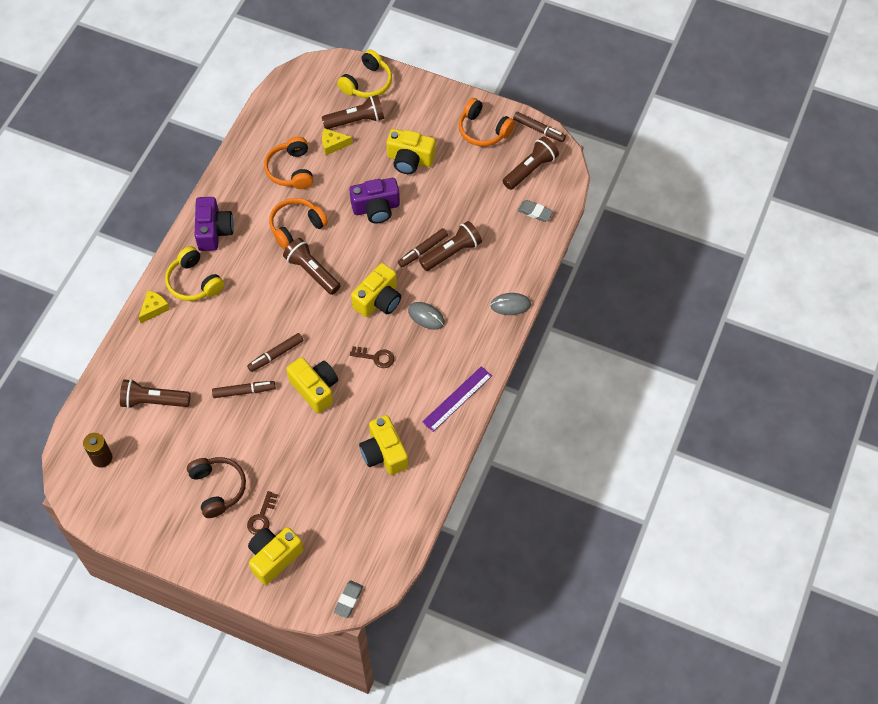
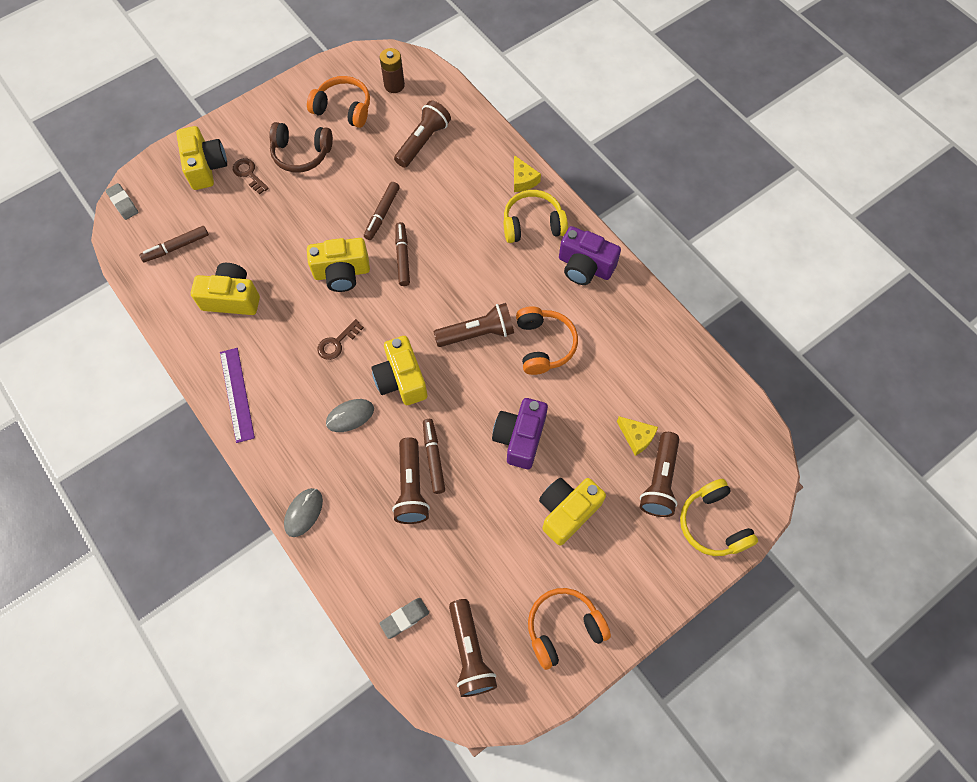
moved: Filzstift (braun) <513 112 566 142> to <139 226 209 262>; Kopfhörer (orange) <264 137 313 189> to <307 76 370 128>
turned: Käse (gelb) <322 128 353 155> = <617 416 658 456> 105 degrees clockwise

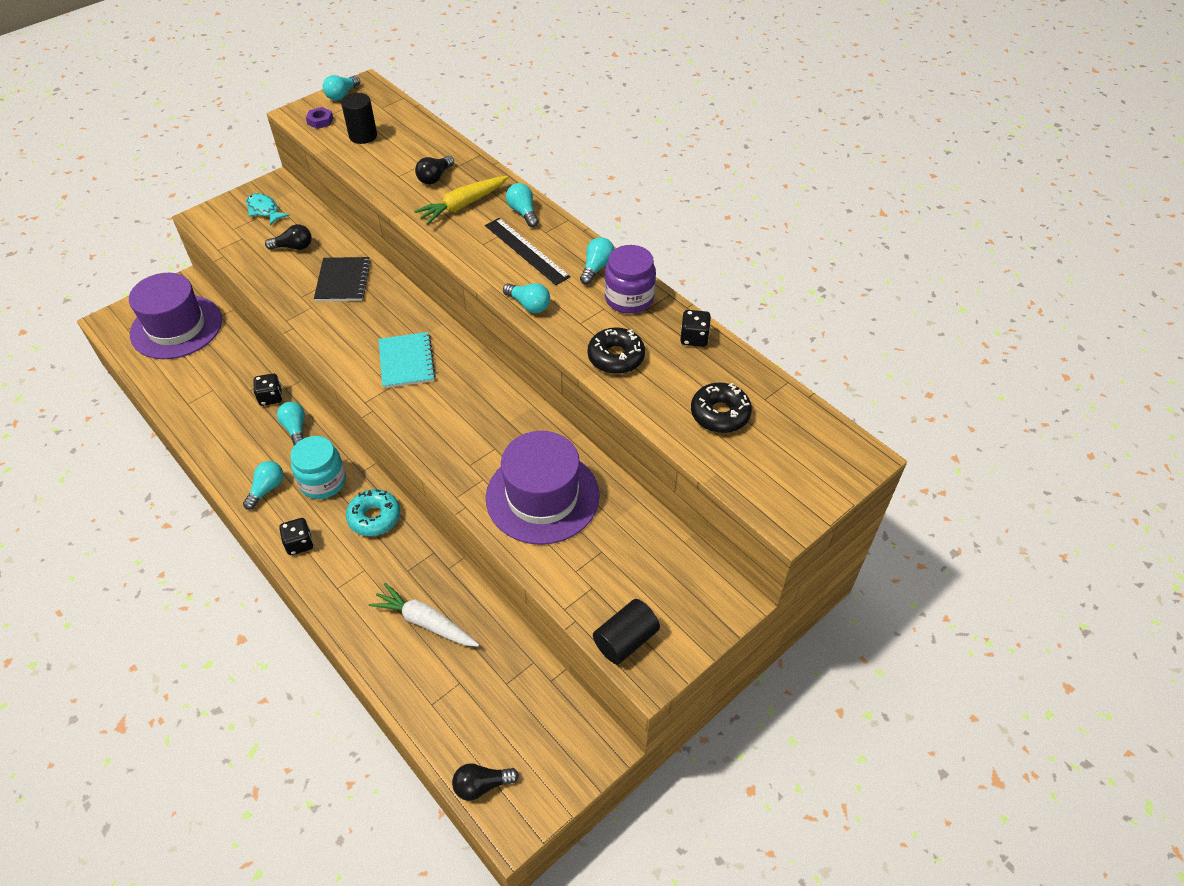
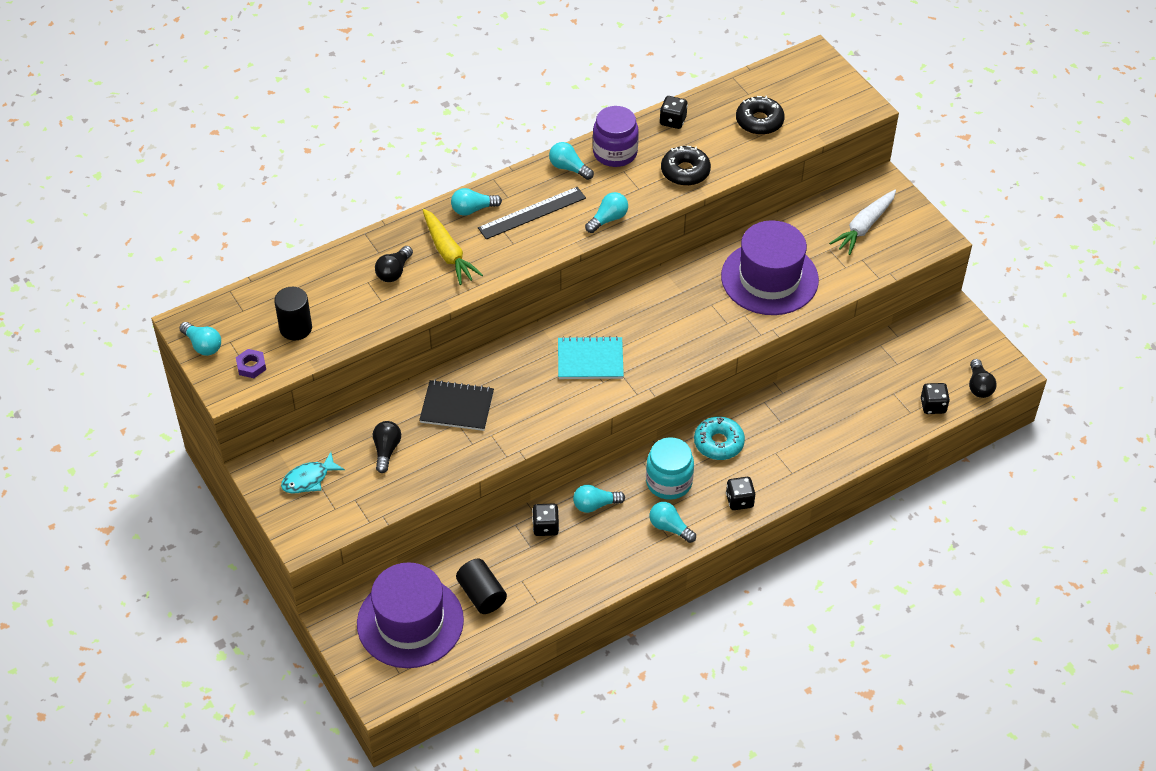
added: Spielwürfel (schwarz) <921 383 950 414>
moved: Vollzylinder (schwarz) <593 599 660 665> to <456 559 507 614>; Karotte (weiß) <369 583 479 647> to <829 190 896 255>
turned: Glühbirne (schwarz) <415 156 454 184> = <375 246 413 282> 75 degrees clockwise

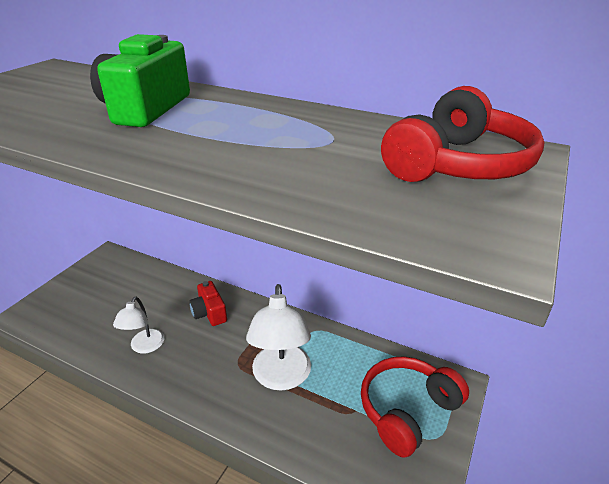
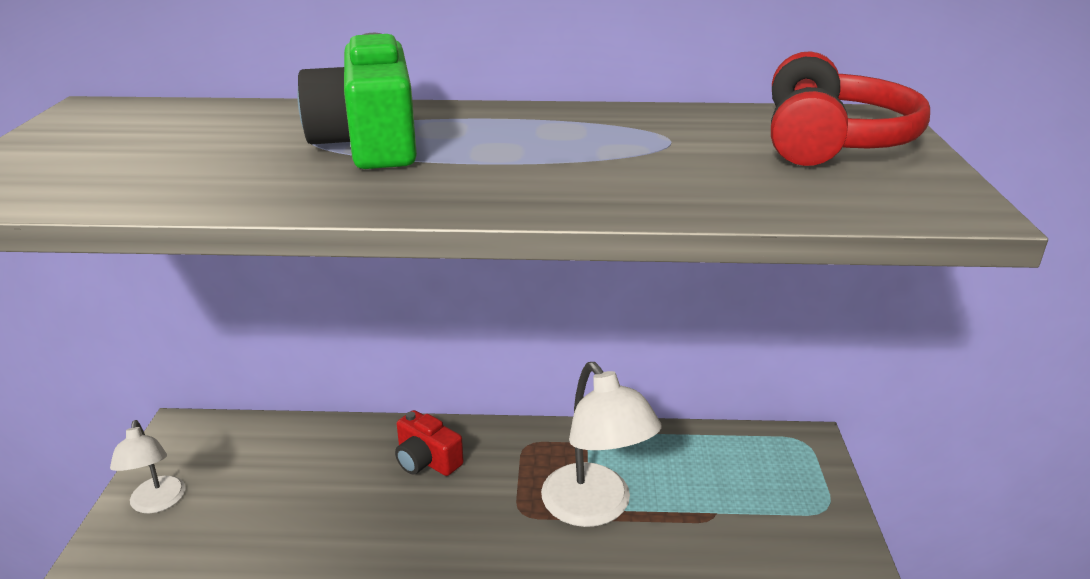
removed: Kopfhörer (rot) <361 357 469 457>
moved: Lampe (weiß) <113 297 164 353> to <110 420 186 513>

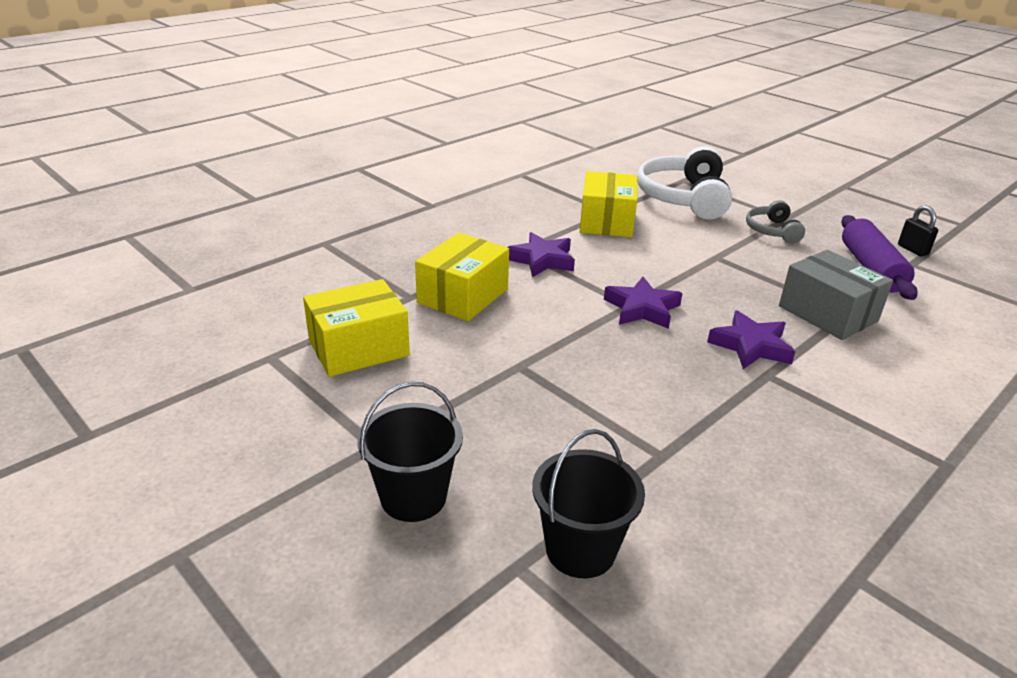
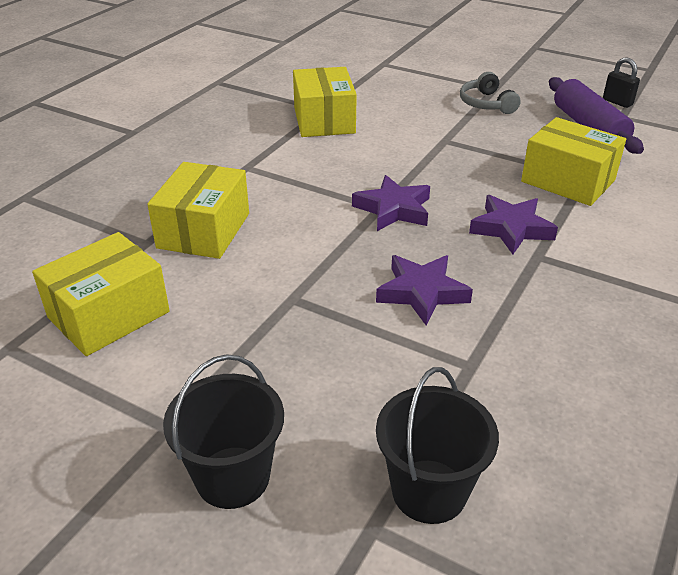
removed: Kopfhörer (weiß) <637 146 732 220>
moved: Stern (lila) <507 232 575 277> to <376 255 473 325>
recoloured: Schachtel (grau) <779 250 893 340> to Schachtel (gelb) <521 117 626 206>

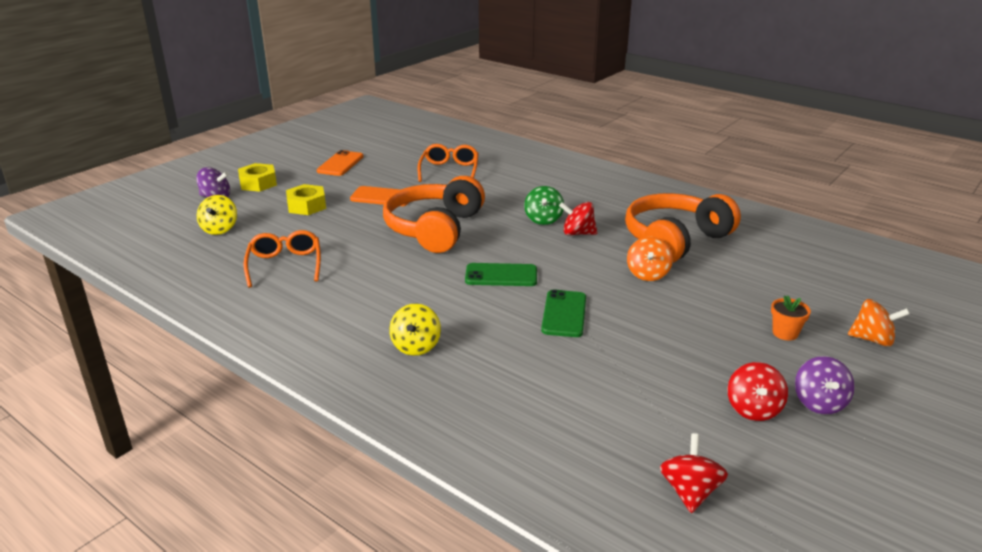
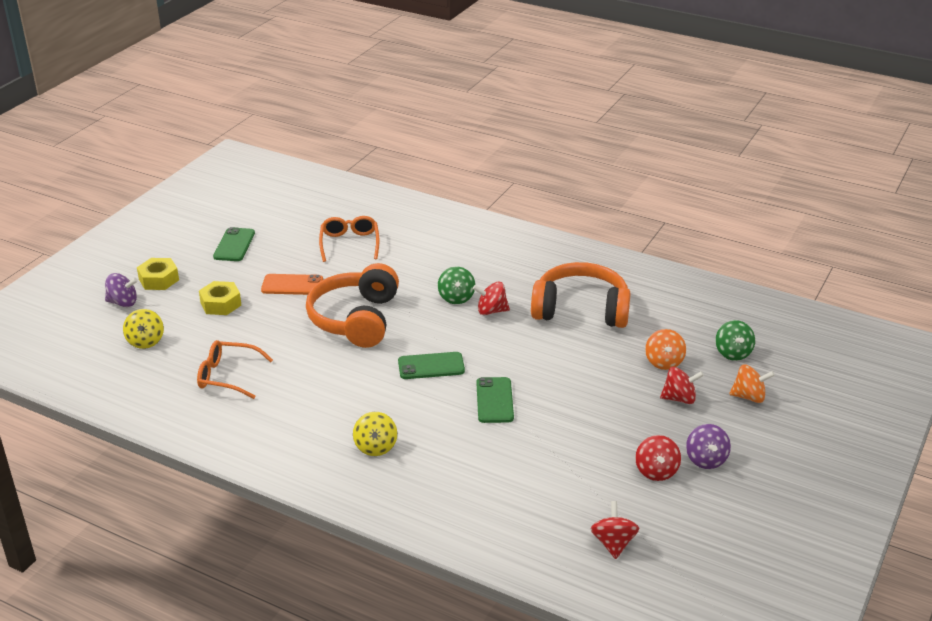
added: Kreisel (grün) <716 320 755 361>
moved: Kreisel (orange) <627 237 673 281> to <645 329 686 370>
replaced: Blumentopf (orange) <771 295 811 340> to Kreisel (rot) <660 367 704 404>
recoloured: Handy (orange) <317 150 364 176> to Handy (grün) <213 227 255 261>
turned: Brille (orange) <243 230 321 288> = <197 340 273 399> 60 degrees counterclockwise; Kopfhörer (orange) <625 193 741 263> = <531 262 631 328> 60 degrees clockwise

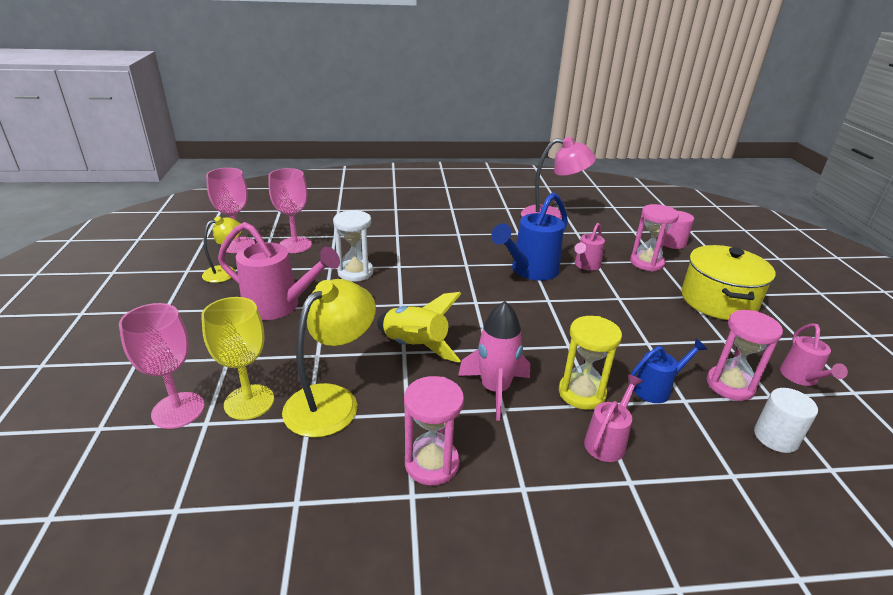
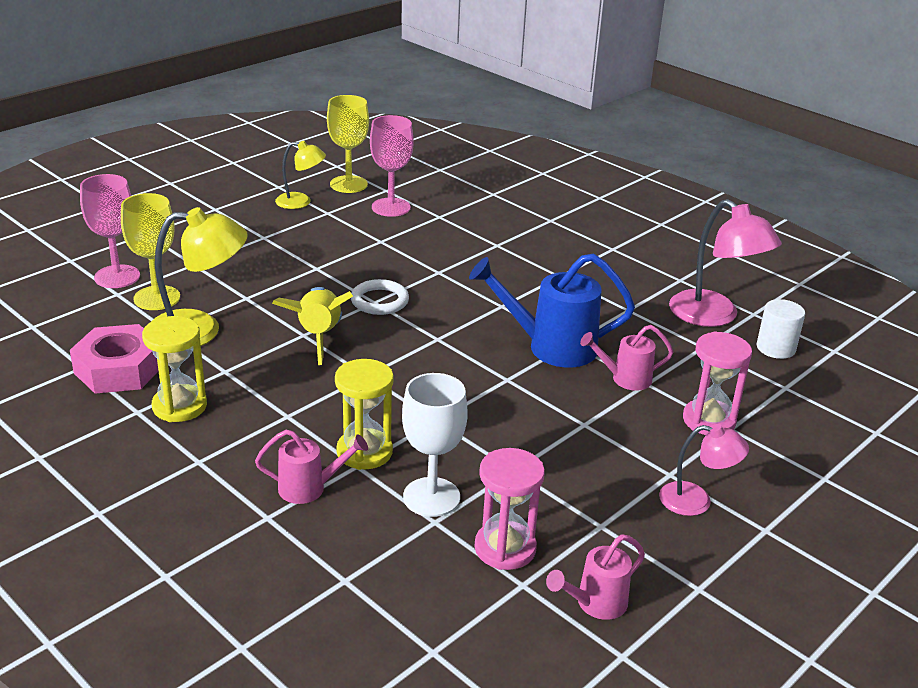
removed: Gießkanne (rosa) <218 222 340 320>; Sanduhr (weiß) <333 210 374 282>; Rakete (rosa) <458 301 530 421>; Vollzylinder (rosa) <663 211 694 249>
added: Sechskantmutter (rosa) <70 324 158 394>; Ring (weiß) <351 279 409 315>
moved: Vollzylinder (weiß) <754 388 818 453> to <757 299 805 359>
replaced: Gießkanne (blau) <630 339 707 403> to Kelch (weiß) <402 373 468 517>; Kochtopf (gelb) <681 245 776 320> to Lampe (rosa) <659 424 749 516>
recoloured: Sanduhr (rosa) <404 376 464 486> to Sanduhr (gelb) <142 316 207 422>; Kelch (rosa) <206 168 255 253> to Kelch (gelb) <327 95 369 193>

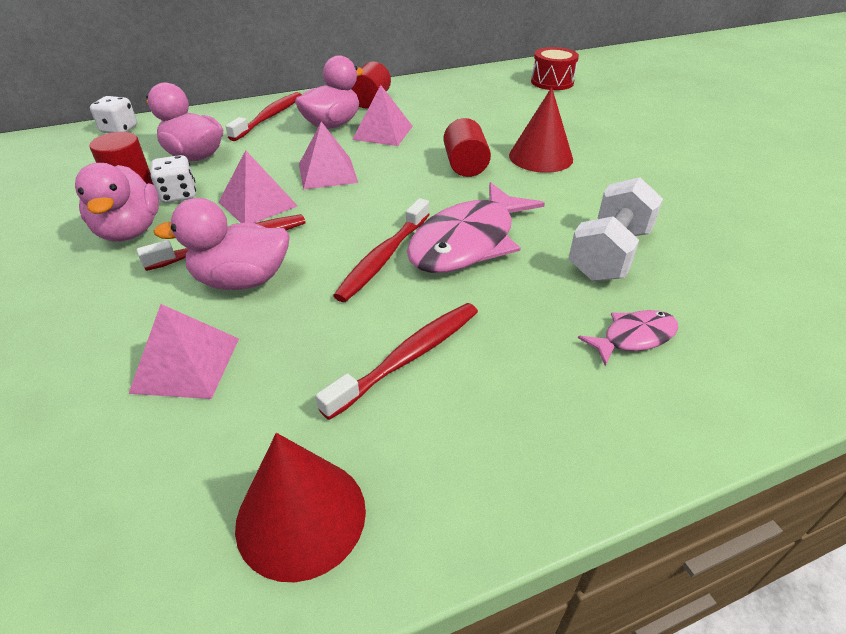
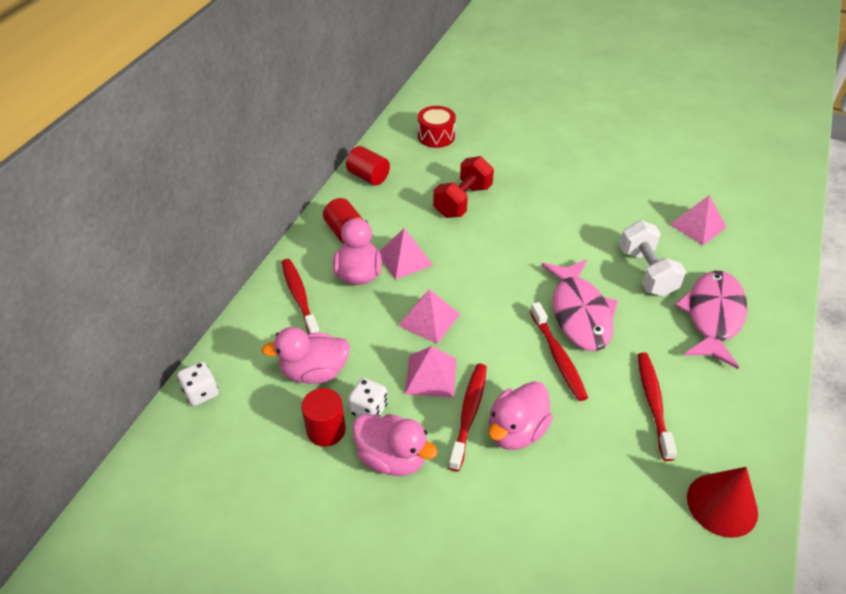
removed: Kegel (rot) <509 87 573 173>
added: Hantel (rot) <433 156 494 218>
moved: Vollzylinder (rot) <444 118 491 177> to <346 146 390 186>; Pyramide (rosa) <128 304 239 399> to <669 195 727 245>
resized: Fisch (rosa) <578 310 678 366> = <675 271 747 369> x2.02

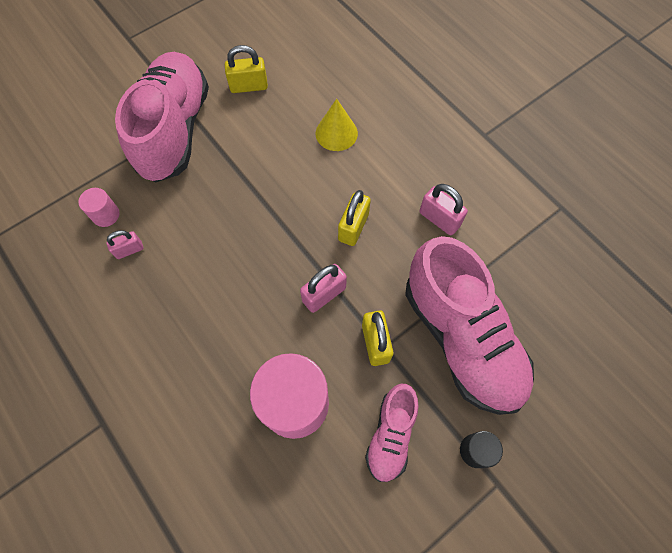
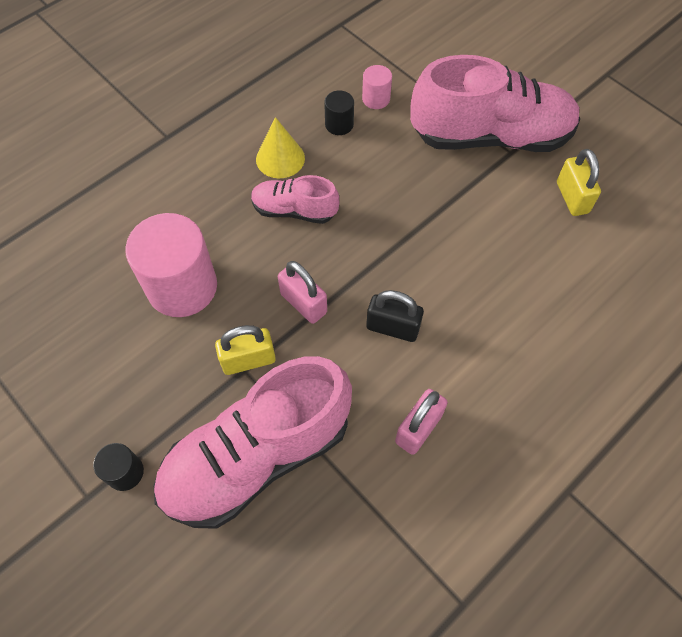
moved: Schuh (rosa) <365 384 419 482> to <251 175 339 224>; Kegel (gelb) <316 99 358 151> to <256 117 305 179>
replaced: Vorhängeschloss (rosa) <106 230 144 259> to Vollzylinder (schwarz) <324 91 354 135>
recoloured: Vorhängeschloss (gelb) <338 190 371 246> to Vorhängeschloss (schwarz) <366 290 424 342>

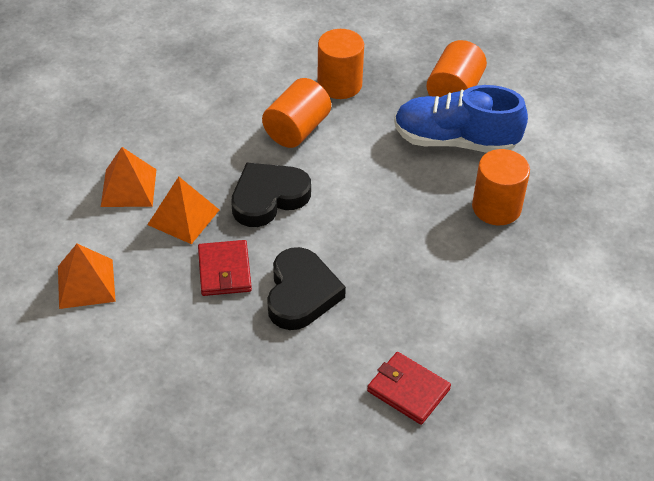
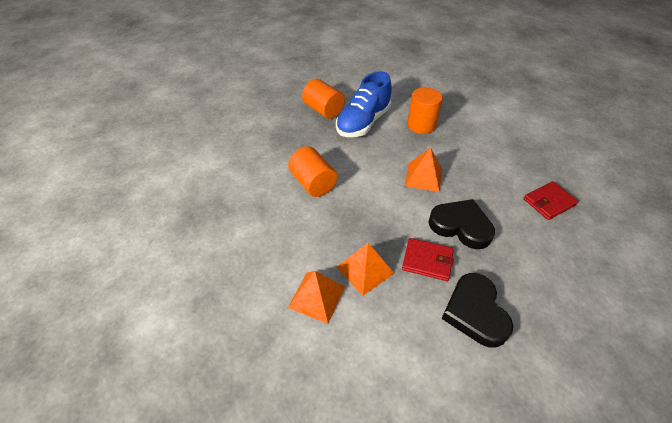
removed: Vollzylinder (orange) <317 29 364 99>
moved: Pyramide (orange) <58 244 116 309> to <405 148 442 192>; Herz (schwarz) <231 162 311 227> to <441 273 513 348>

